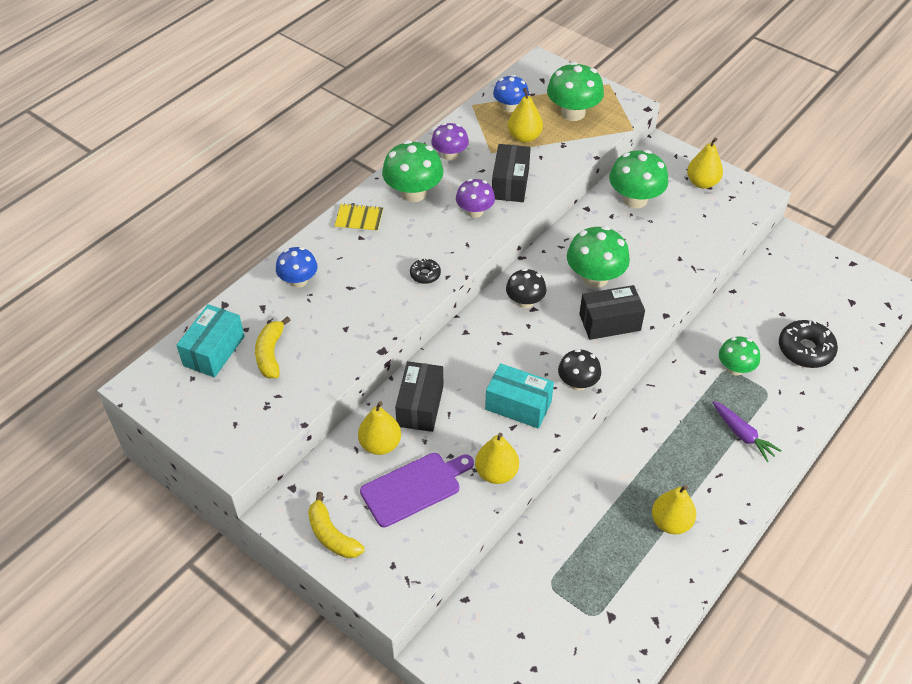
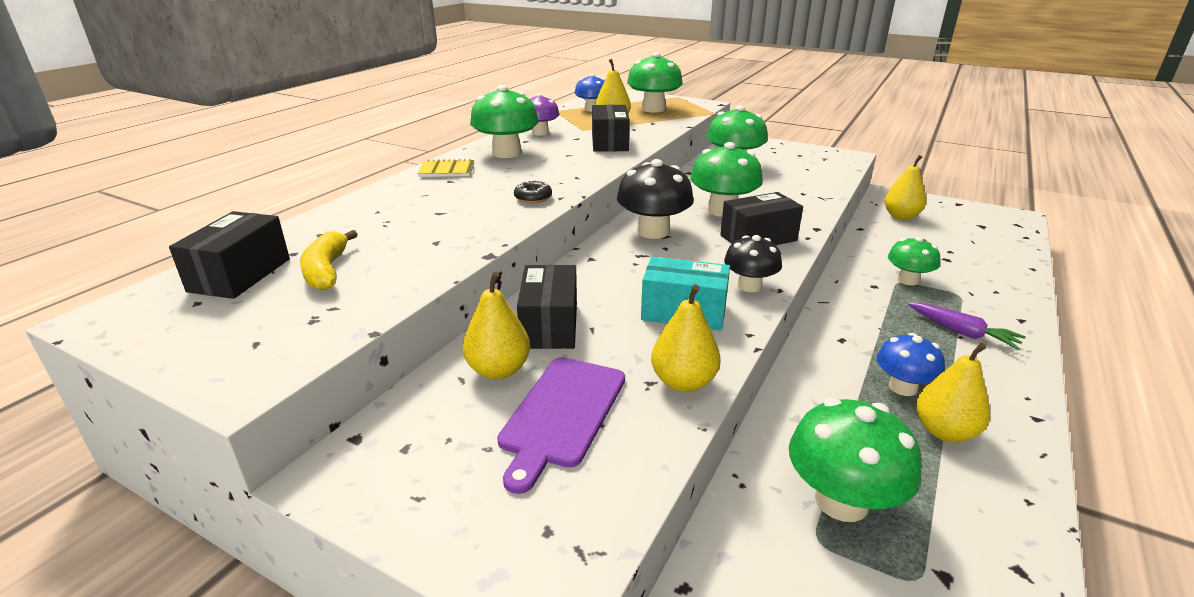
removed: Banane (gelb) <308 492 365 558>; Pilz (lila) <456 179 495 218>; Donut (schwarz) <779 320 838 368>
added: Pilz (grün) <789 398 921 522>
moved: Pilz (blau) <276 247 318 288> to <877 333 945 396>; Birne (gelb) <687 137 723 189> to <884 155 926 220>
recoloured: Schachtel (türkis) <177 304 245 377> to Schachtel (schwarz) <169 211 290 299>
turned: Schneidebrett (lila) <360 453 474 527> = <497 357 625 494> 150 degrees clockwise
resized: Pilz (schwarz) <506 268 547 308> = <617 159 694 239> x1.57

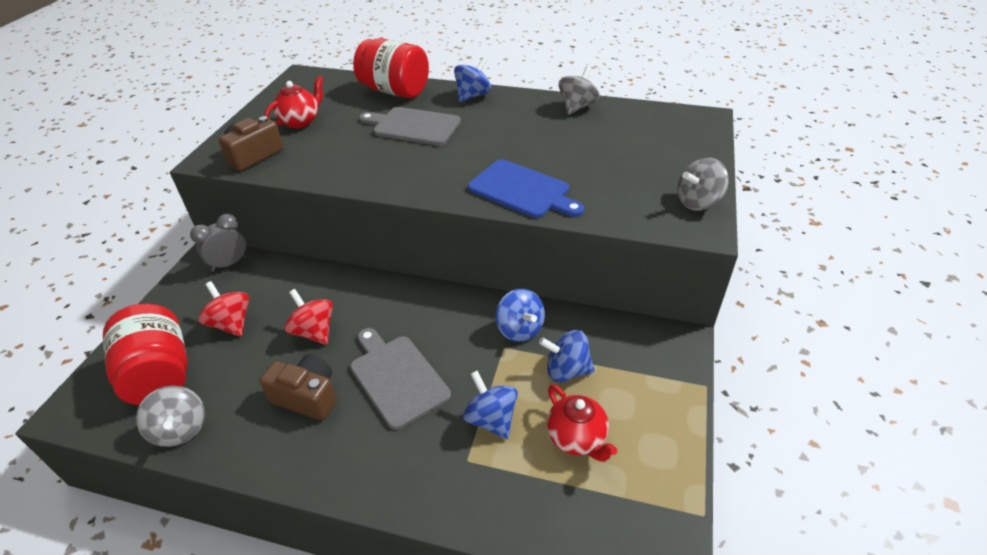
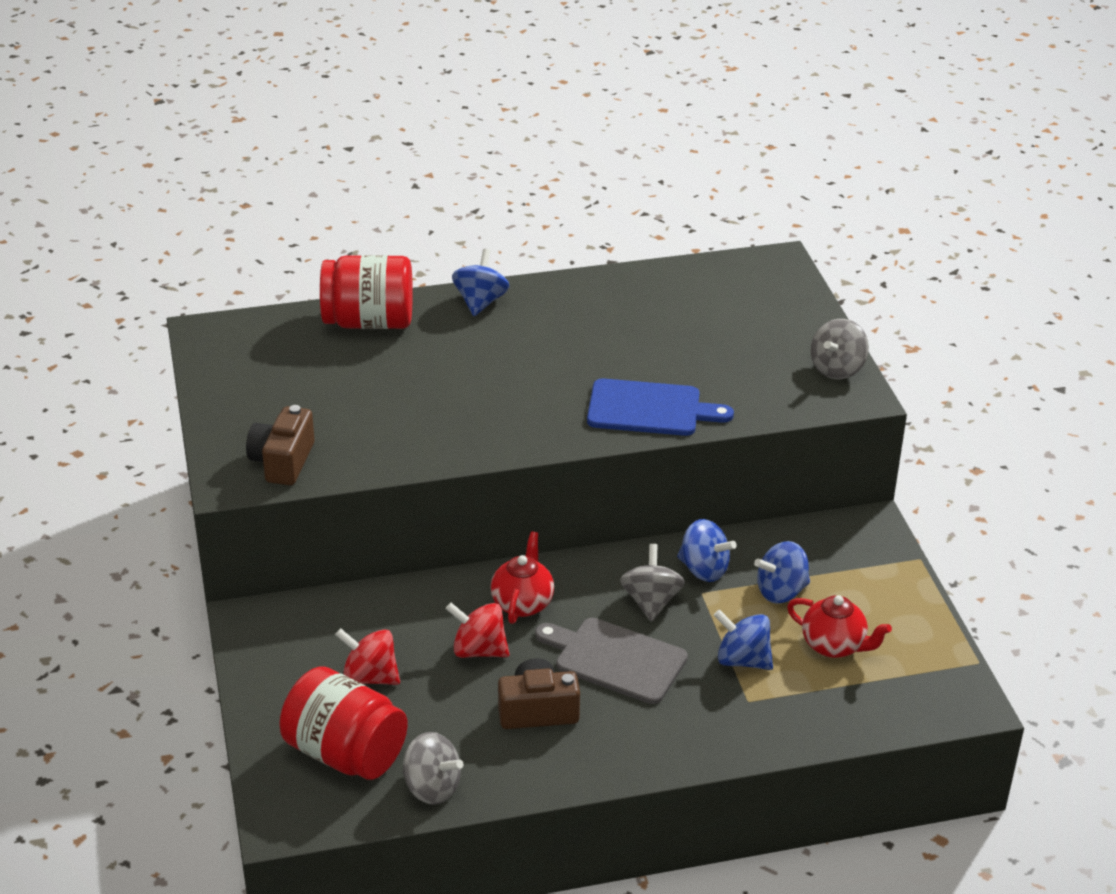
removed: Wecker (grau) <190 214 247 272>; Schneidebrett (grau) <359 107 461 146>
moved: Teekanne (rot) <265 76 324 128> to <490 532 554 624>; Kreisel (grau) <559 66 599 115> to <620 544 685 622>

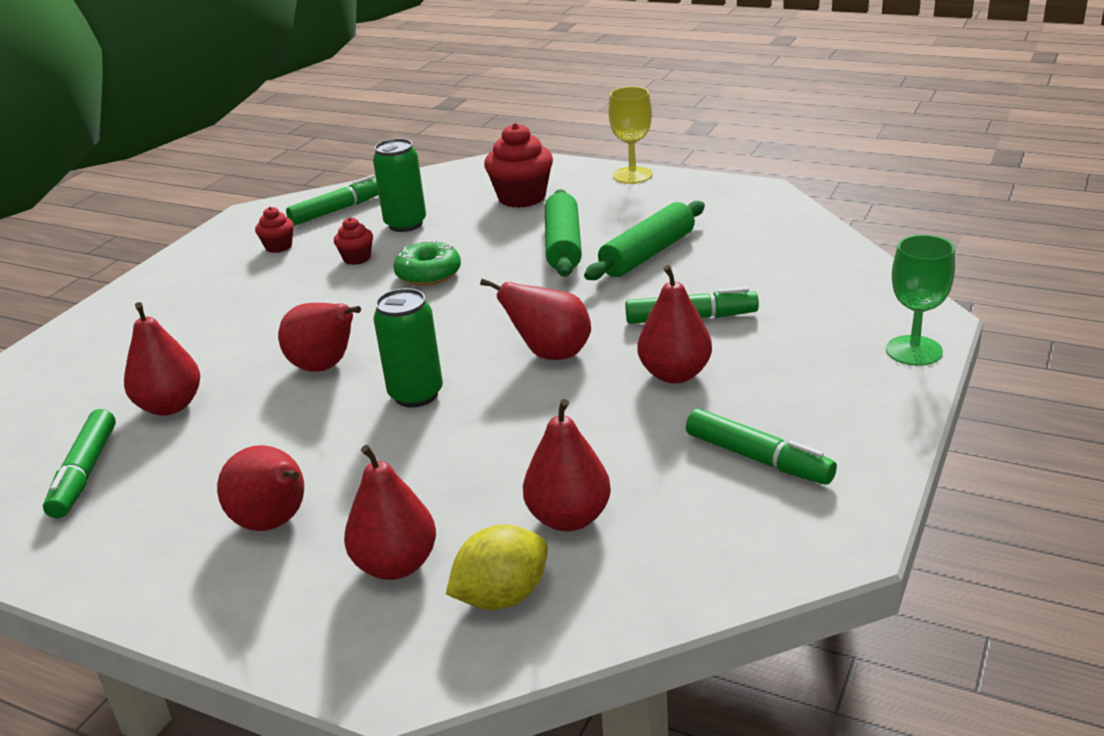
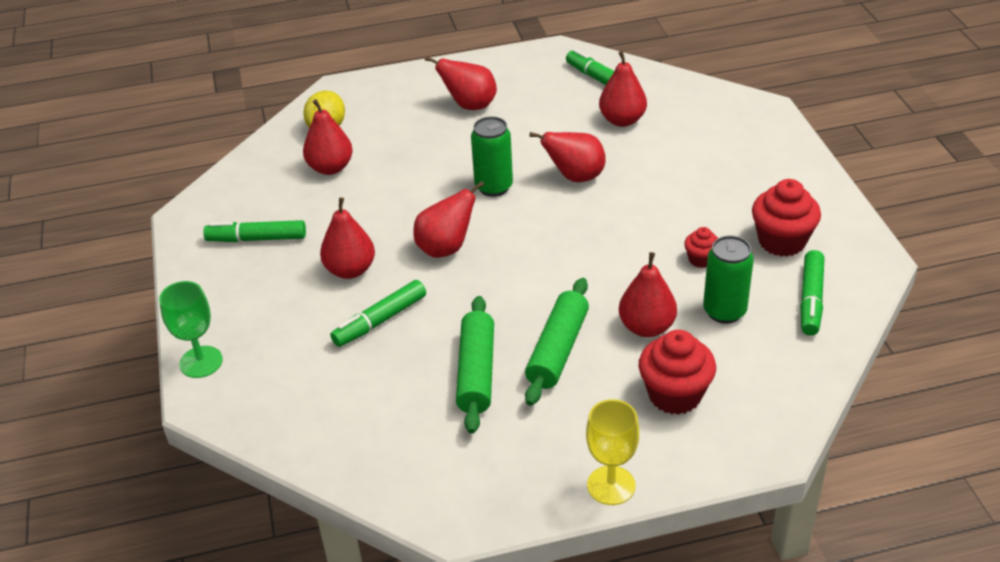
removed: Donut (grün) <393 240 461 286>
moved: Birne (rot) <344 445 436 580> to <619 252 677 337>
turned: Nudelholz (grün) <545 189 582 277> = <525 278 589 406> 60 degrees clockwise
resized: Muffin (rot) <255 207 294 253> = <752 179 821 257> x1.88

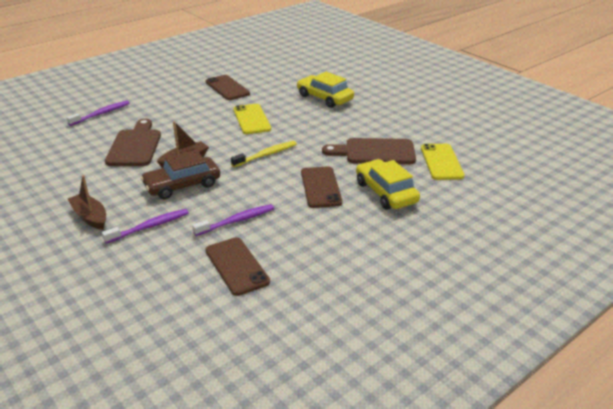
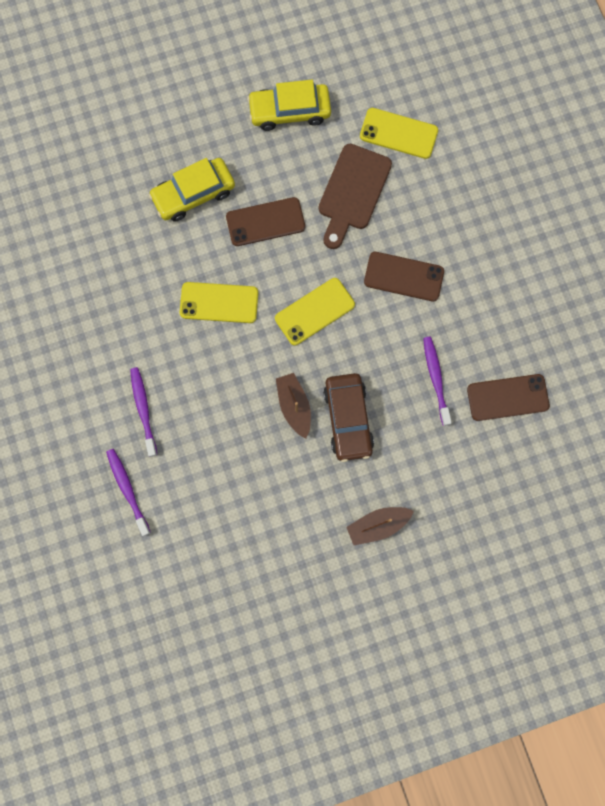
removed: Schneidebrett (braun) <105 119 161 166>
moved: Zahnbürste (lila) <102 209 189 244> to <130 367 157 457>; Handy (braun) <206 75 250 100> to <226 197 305 246>; Auto (gelb) <356 159 420 210> to <247 80 331 131>
replaced: Zahnbürste (gelb) <231 141 297 167> to Handy (gelb) <275 278 355 345>

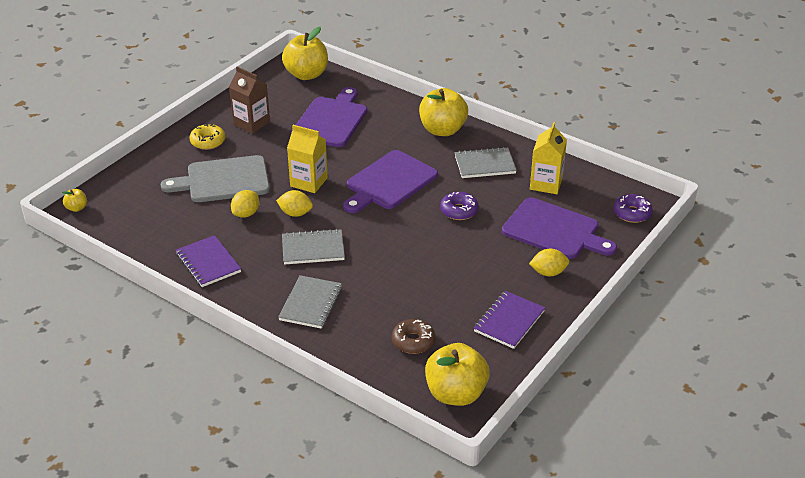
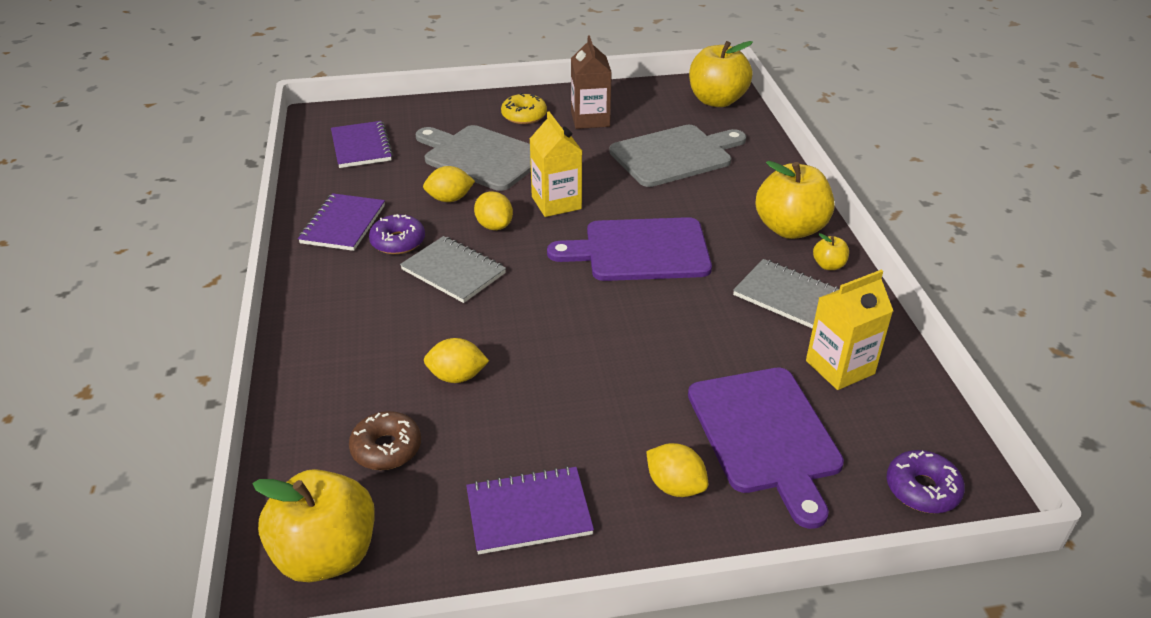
removed: Notizbuch (grau) <278 275 342 329>
added: Notizbuch (lila) <331 121 393 168>; Zitrone (gelb) <424 338 489 383>
moved: Donut (lila) <440 192 479 220> to <369 214 425 254>; Apfel (gelb) <62 189 87 212> to <813 233 849 270>
recoloured: Schneidebrett (lila) <291 87 367 147> to Schneidebrett (grau) <609 125 746 187>

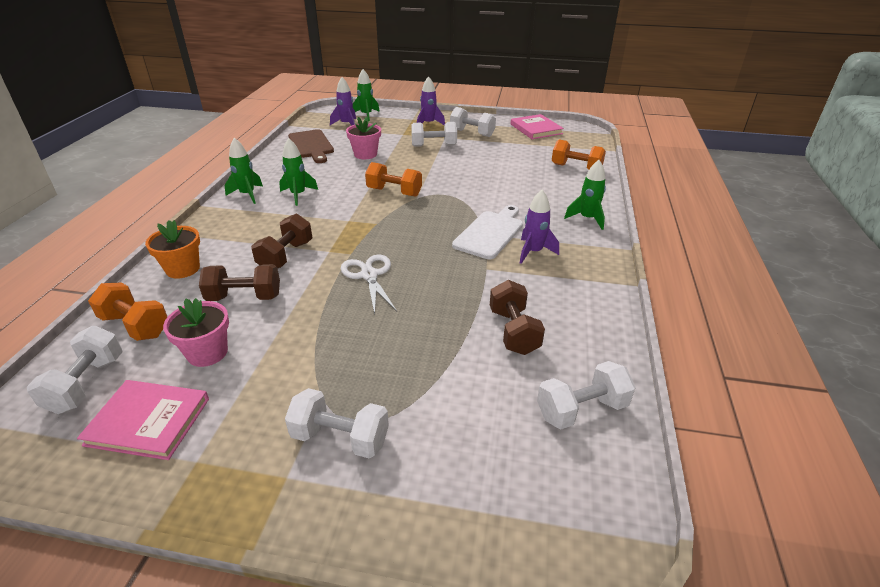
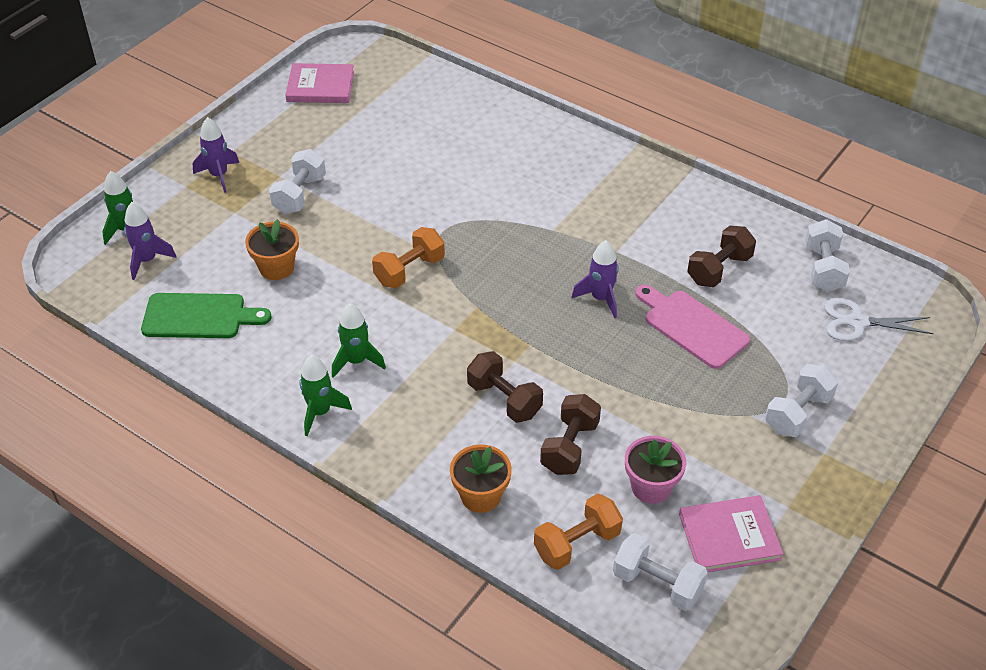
removed: Hantel (weiß) <450 107 496 137>; Schneidebrett (weiß) <452 205 523 259>; Hantel (orange) <552 139 606 170>; Rakete (grün) <564 160 606 230>
added: Schneidebrett (rosa) <635 285 750 369>
moved: Rakete (lila) <520 190 559 264> to <572 240 619 318>; Schere (weiß) <341 254 397 315> to <824 298 934 341>
recoloured: Schneidebrett (braun) <288 129 334 163> to Schneidebrett (grün) <141 293 272 338>; Blumentopf (rosa) <346 117 381 159> to Blumentopf (orange) <245 219 299 280>
turned: Buch (rosa) <77 380 209 460> = <679 495 783 572> 45 degrees clockwise; Hantel (braun) <490 280 545 355> = <687 226 756 287> 60 degrees counterclockwise

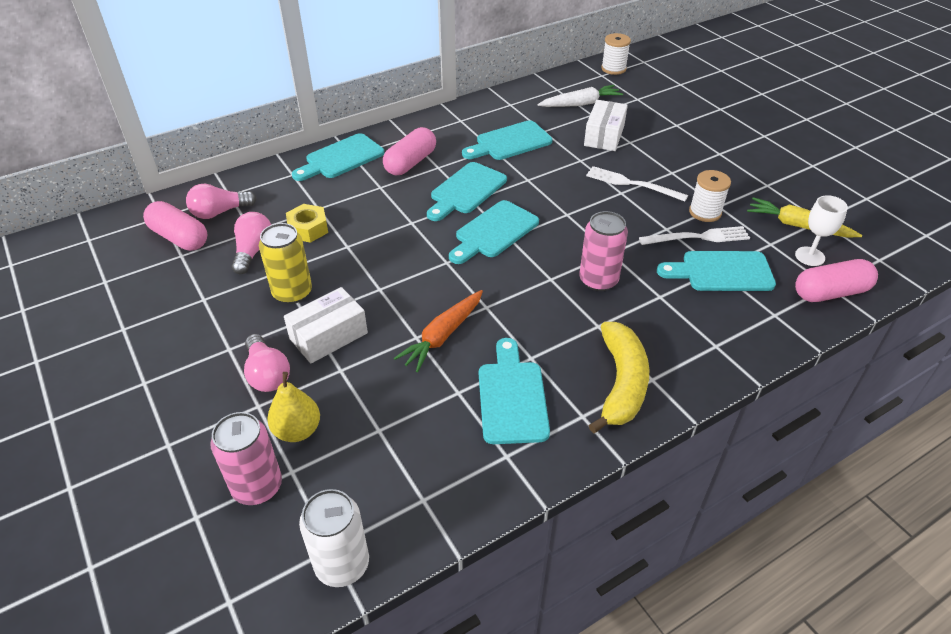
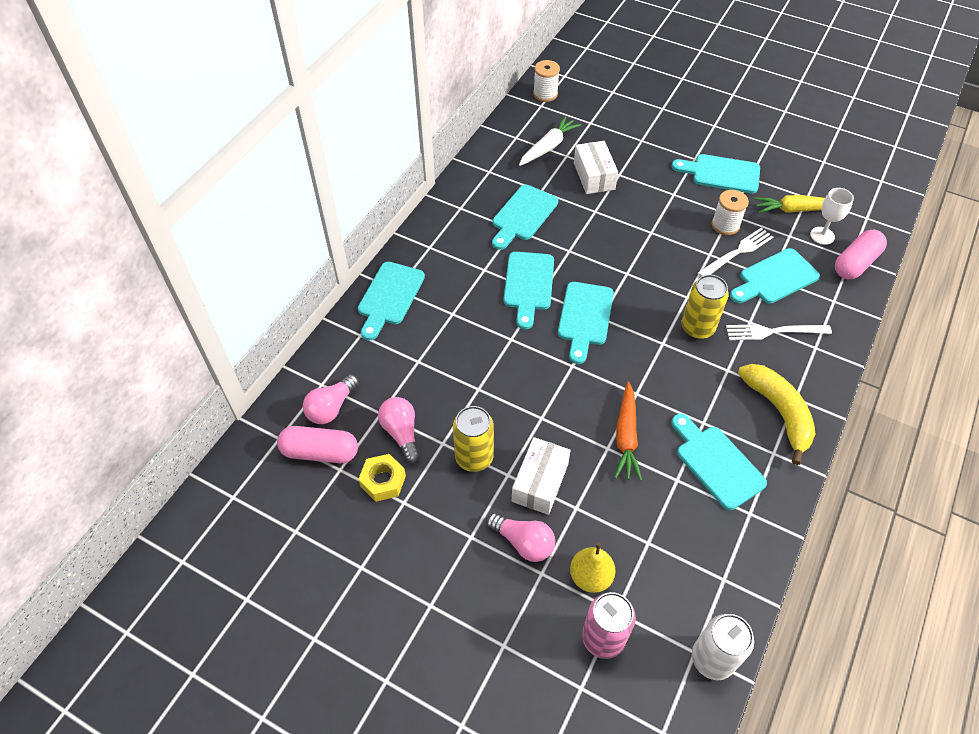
removed: Kapsel (rosa) <383 127 436 175>
added: Schneidebrett (türkis) <672 154 760 194>
moved: Sechskantmutter (gelb) <286 204 328 243> to <358 454 406 502>; Gabel (weiß) <586 166 688 202> to <726 324 832 340>
recoloured: Dose (rosa) <579 211 628 291> to Dose (gelb) <681 274 729 339>

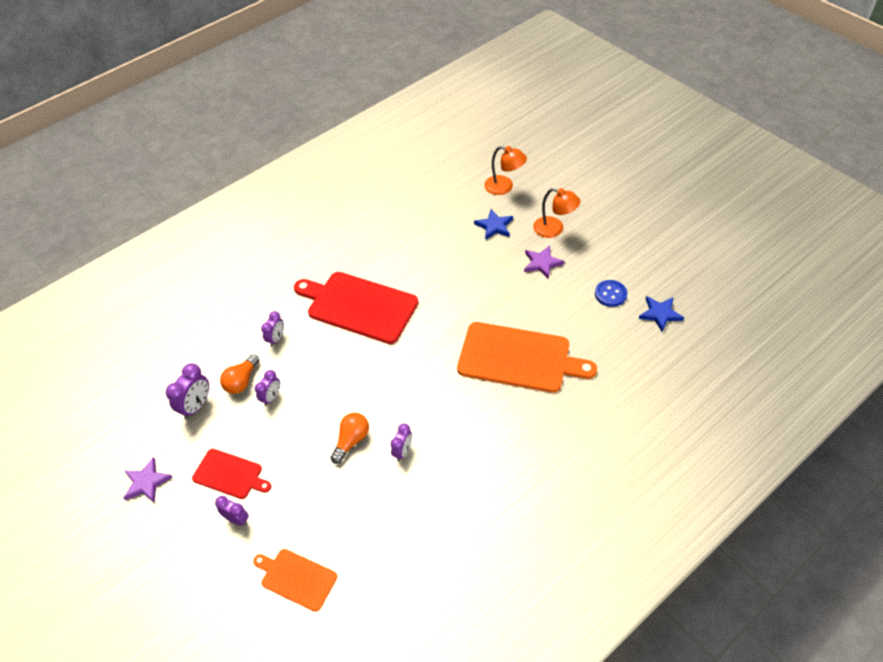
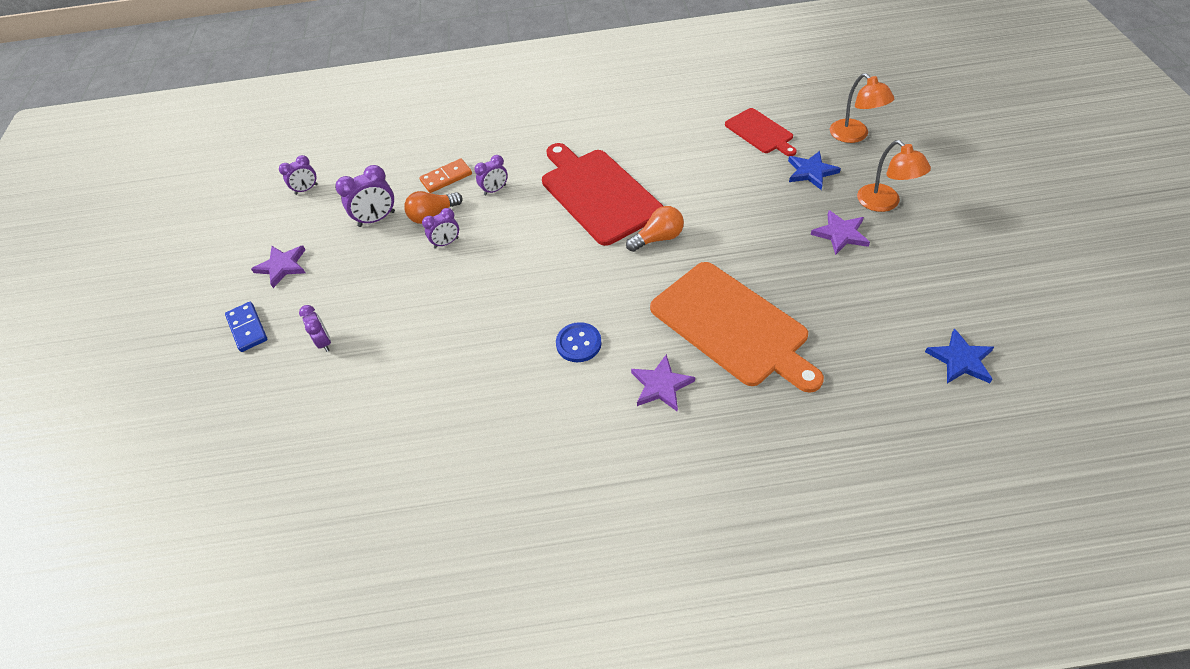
removed: Schneidebrett (orange) <253 549 337 612>
added: Dominostein (blau) <225 302 268 352>; Dominostein (orange) <419 159 472 193>; Stern (lila) <631 354 695 412>
moved: Wecker (lila) <391 423 412 461> to <279 155 318 195>; Knopf (blau) <595 280 627 307> to <556 322 602 362>; Glühbirne (orange) <330 413 369 464> to <626 206 684 252>; Schneidebrett (rot) <192 449 271 499> to <725 108 797 156>

